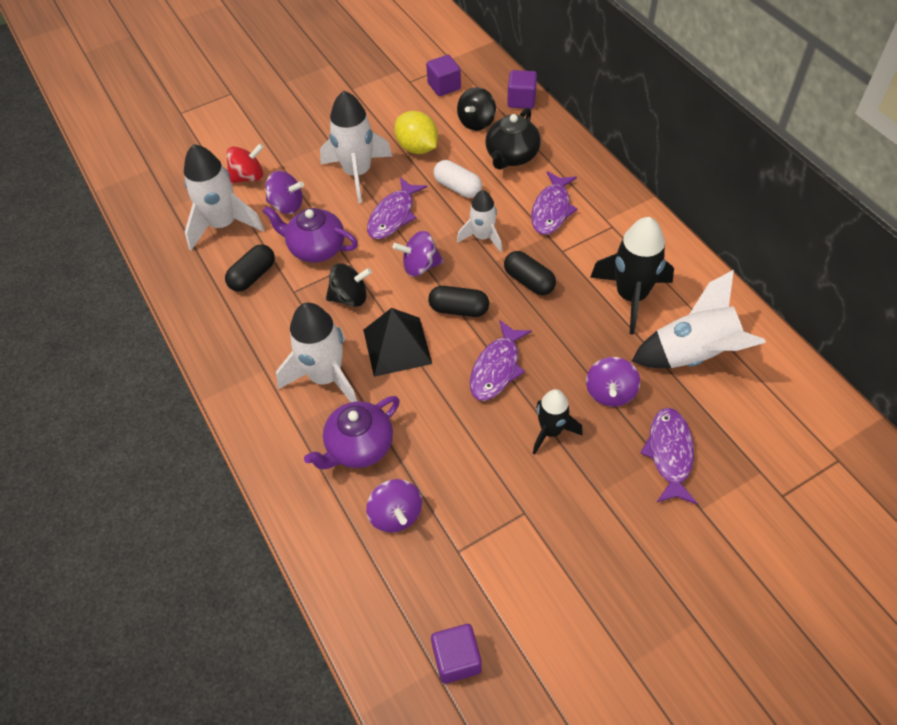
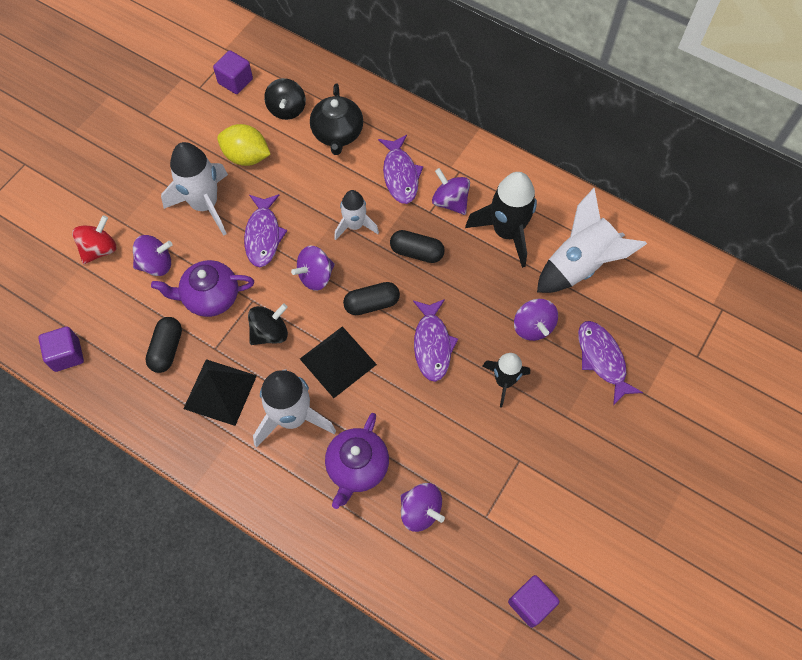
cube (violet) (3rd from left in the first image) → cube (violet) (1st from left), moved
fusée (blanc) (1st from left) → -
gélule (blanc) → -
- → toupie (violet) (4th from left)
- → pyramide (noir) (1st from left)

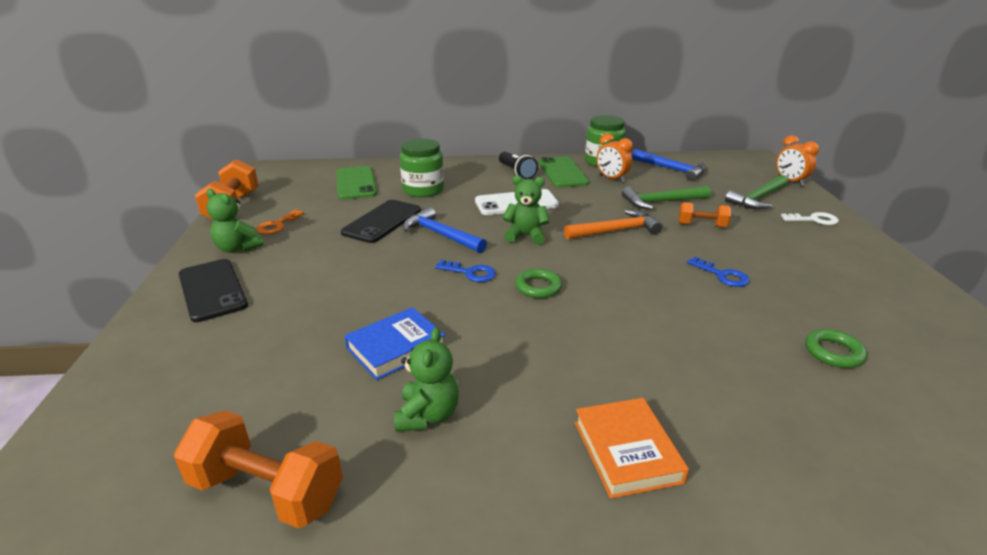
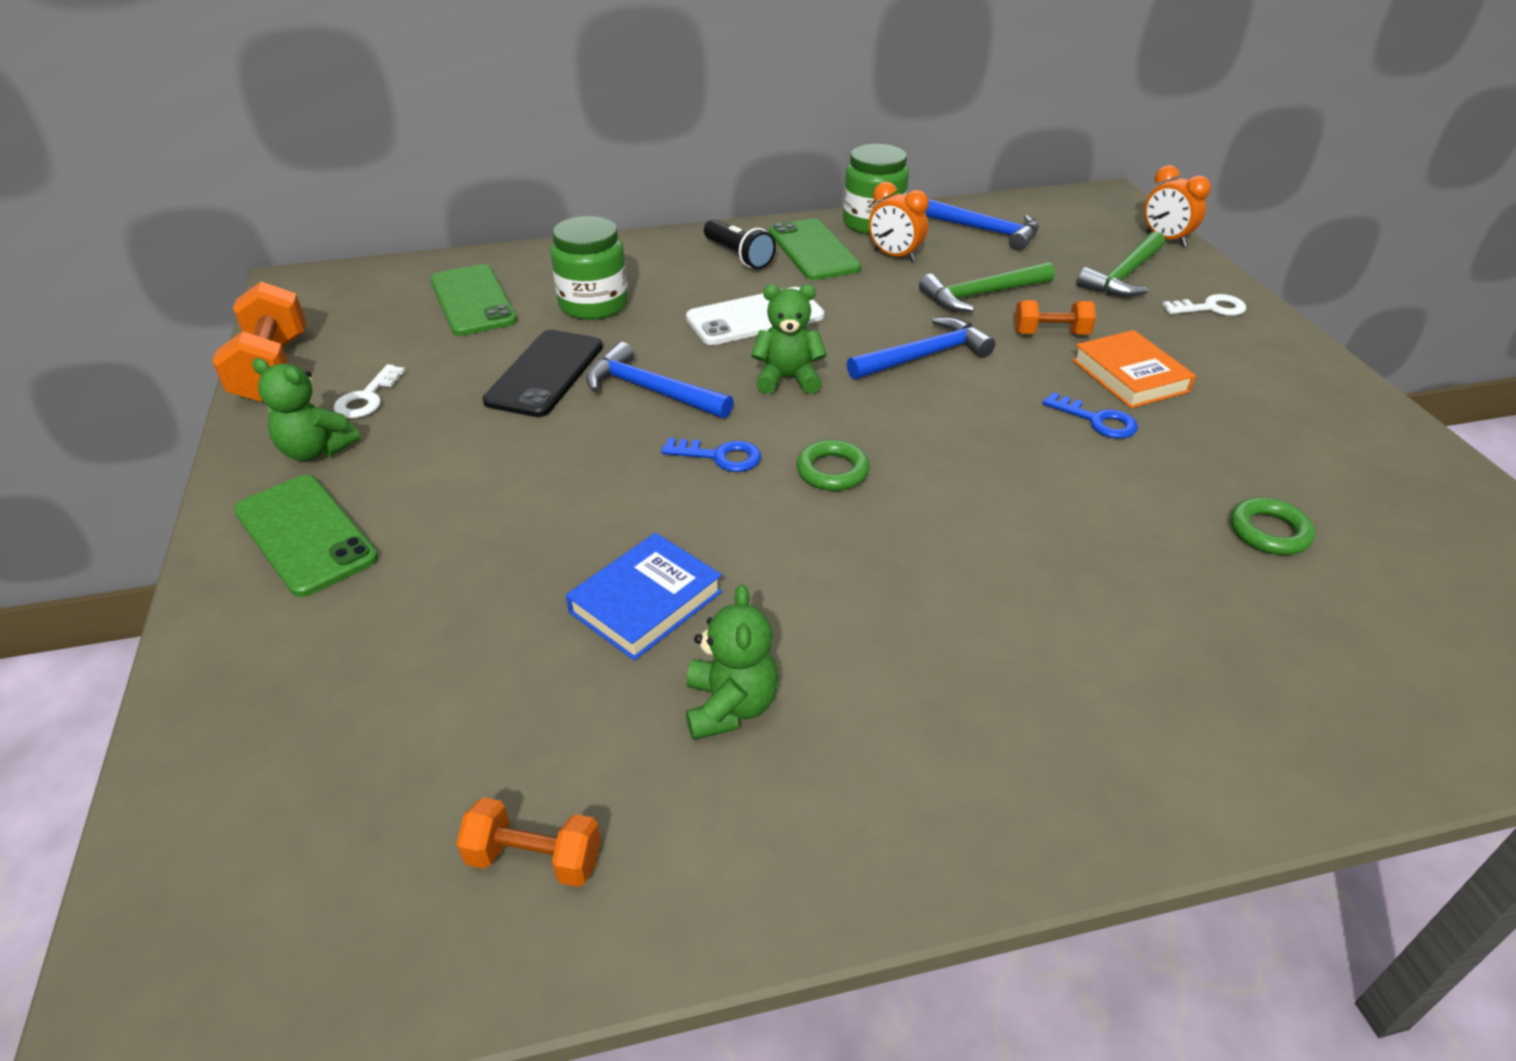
clé (orange) → clé (blanc) (1st from left)
marteau (orange) → marteau (bleu) (2nd from left)
téléphone (noir) (1st from left) → téléphone (vert) (1st from left)
livre (orange), moved
haltère (orange) (2nd from left), x0.58

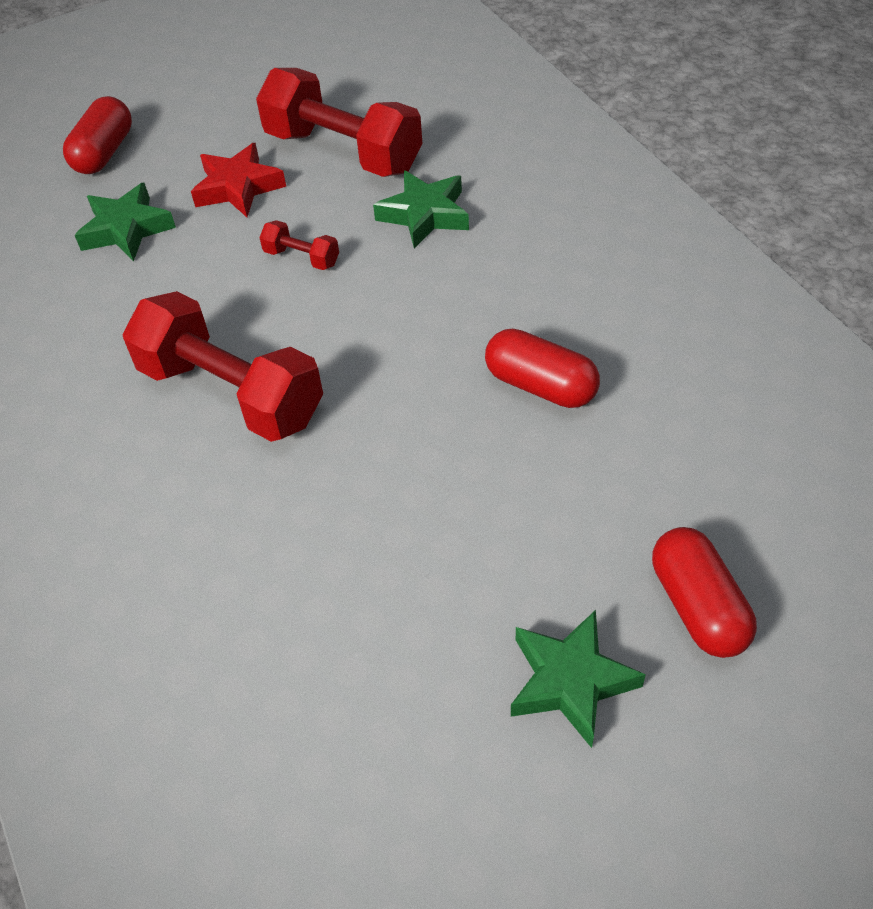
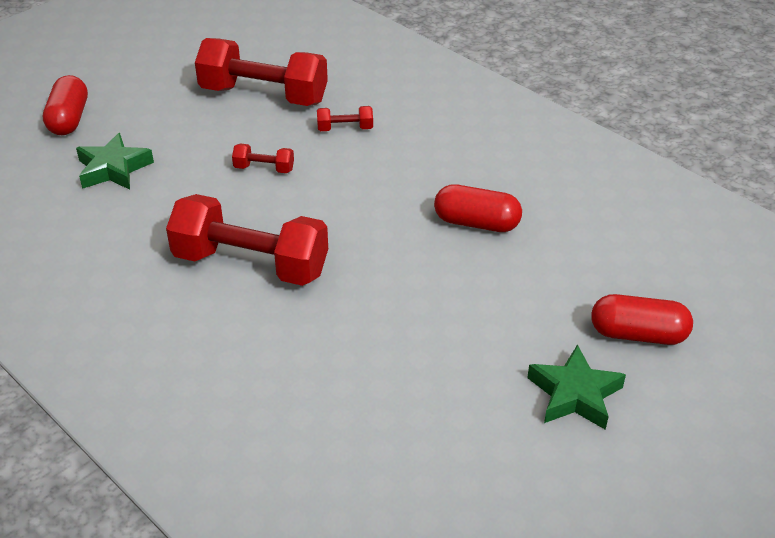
étoile (rouge) → -
étoile (vert) (2nd from left) → haltère (rouge) (4th from left)
gélule (rouge) (3rd from left), 45 degrees counterclockwise

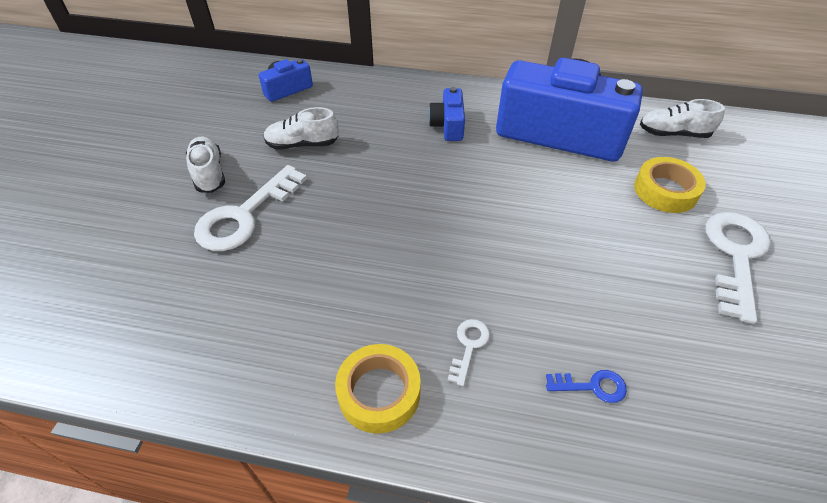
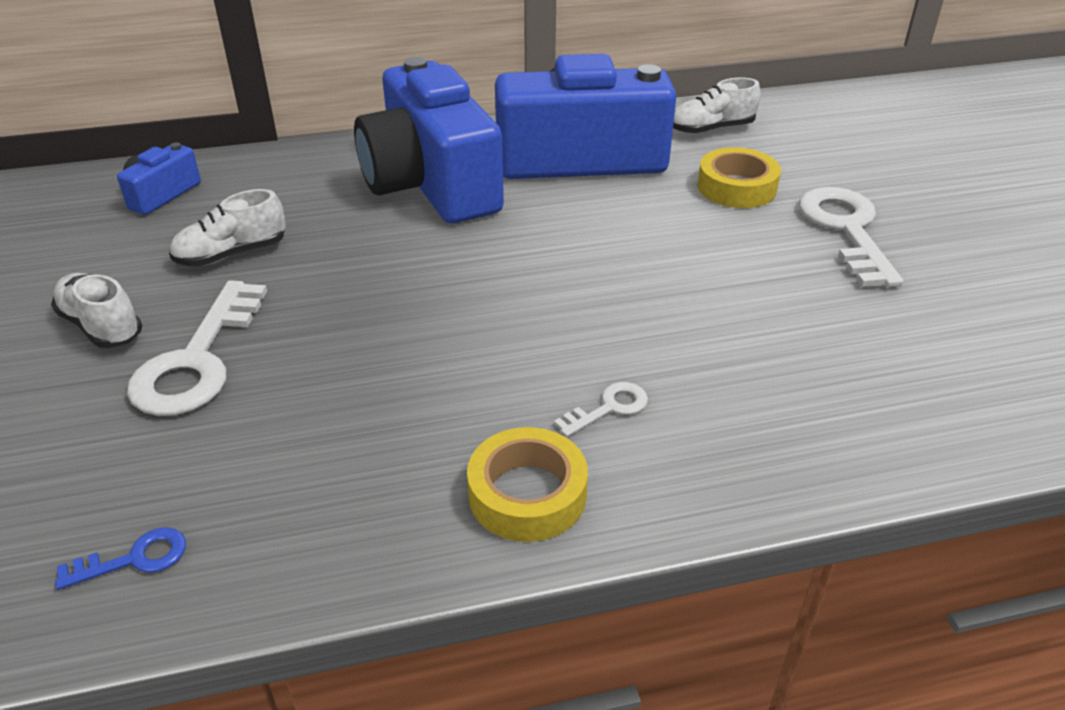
appareil photo (bleu) (2nd from left), x2.31
clé (blanc) (2nd from left), 60 degrees clockwise
clé (bleu), moved

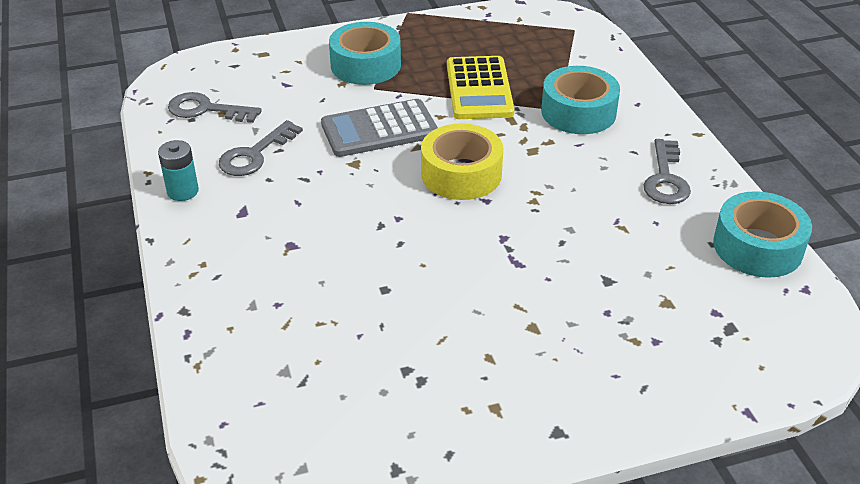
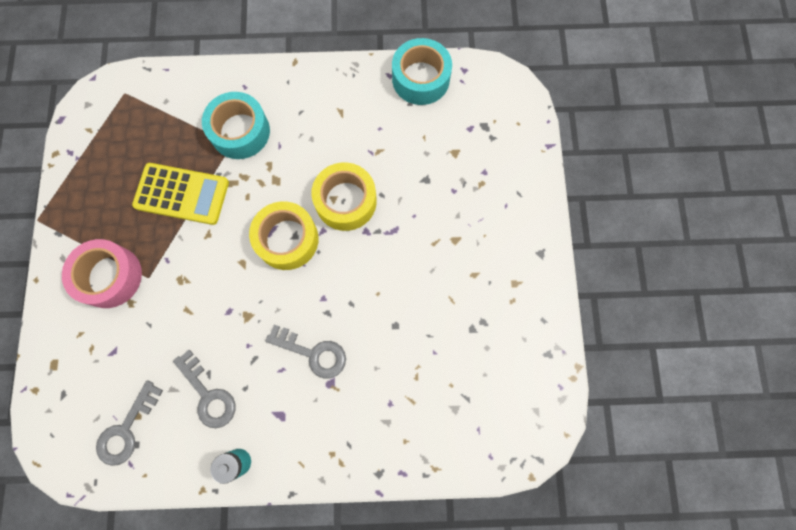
ruban adhésif (turquoise) (1st from left) → ruban adhésif (rose)
calculatrice (gris) → -
clé (gris) (3rd from left), moved
- → ruban adhésif (jaune) (2nd from left)

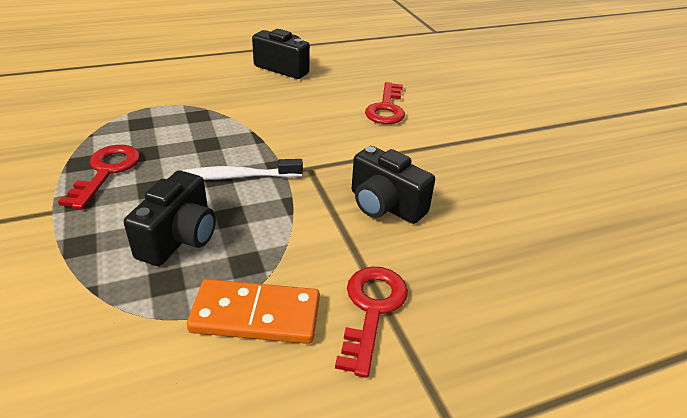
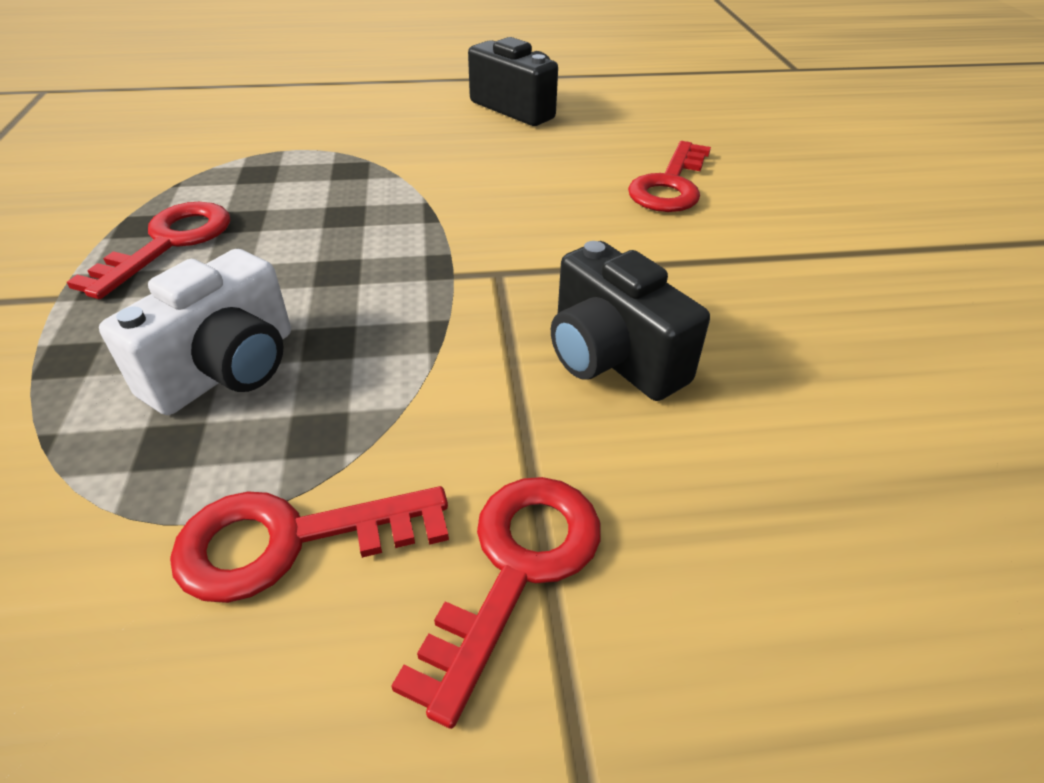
brosse à dents (blanc) → -
appareil photo (noir) (1st from left) → appareil photo (blanc)
domino (orange) → clé (rouge) (2nd from left)

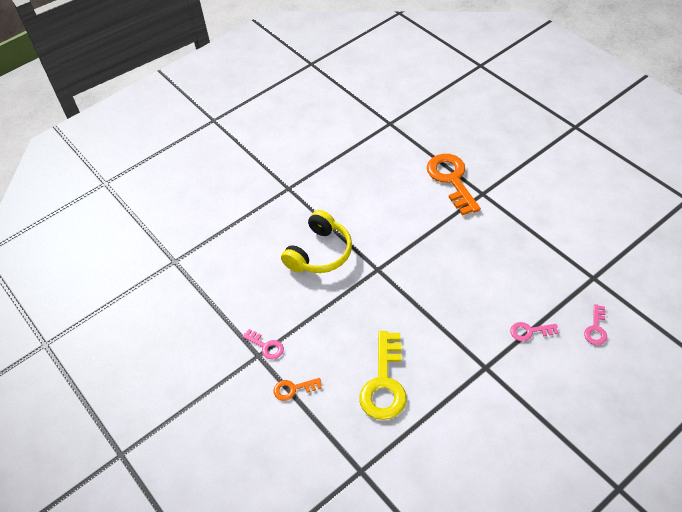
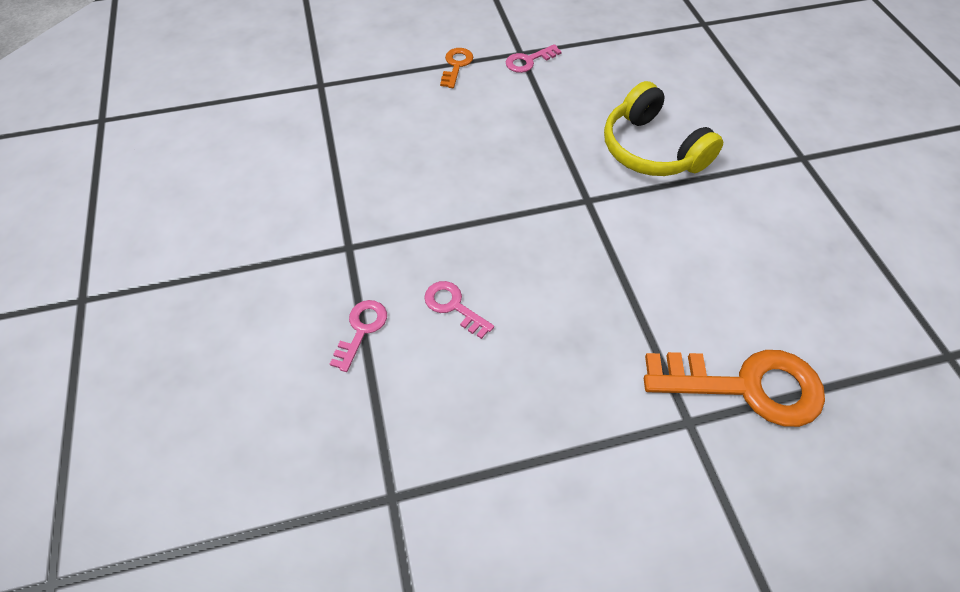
clé (rose) (3rd from left in the first image) → clé (rose) (2nd from left), moved
clé (jaune) → -

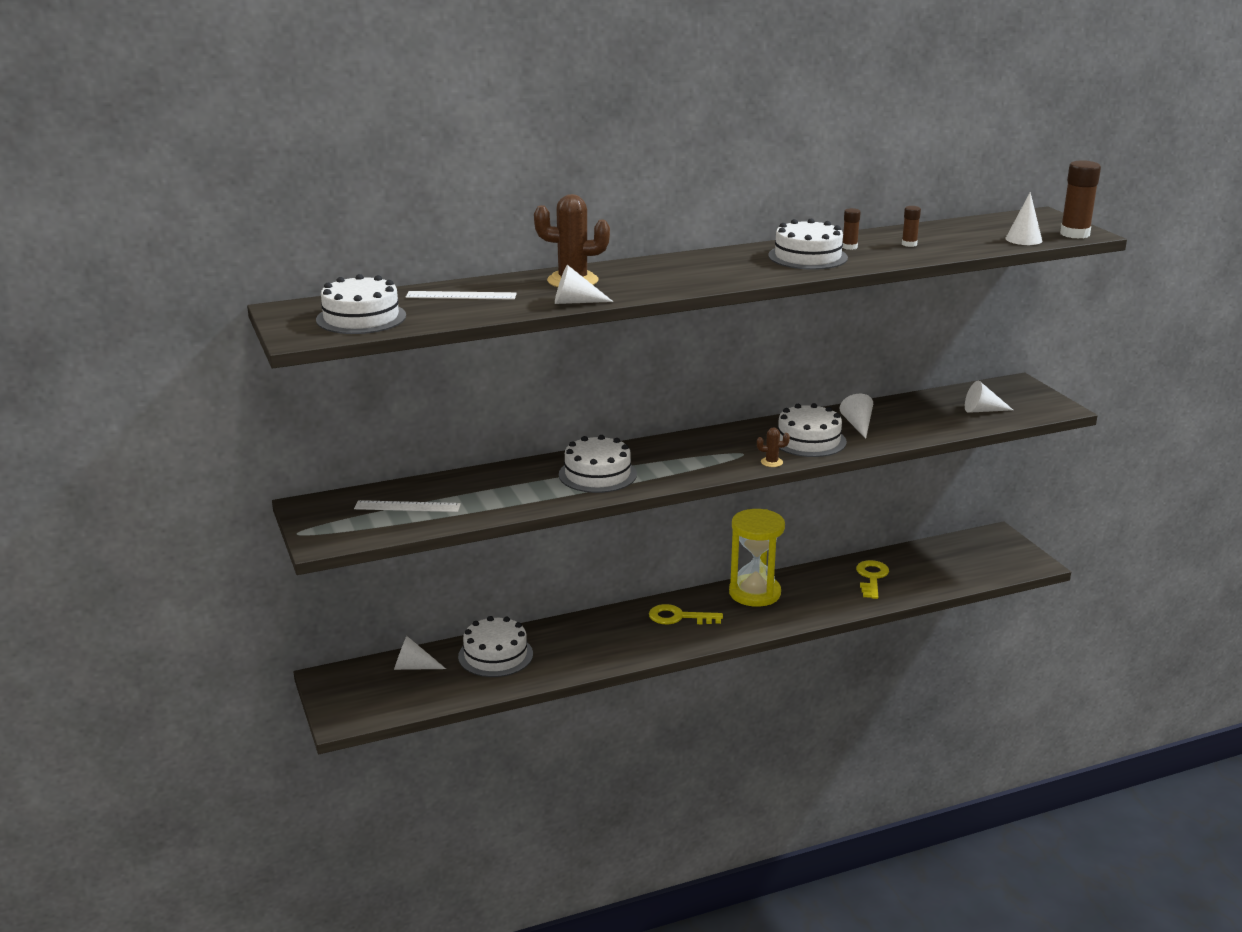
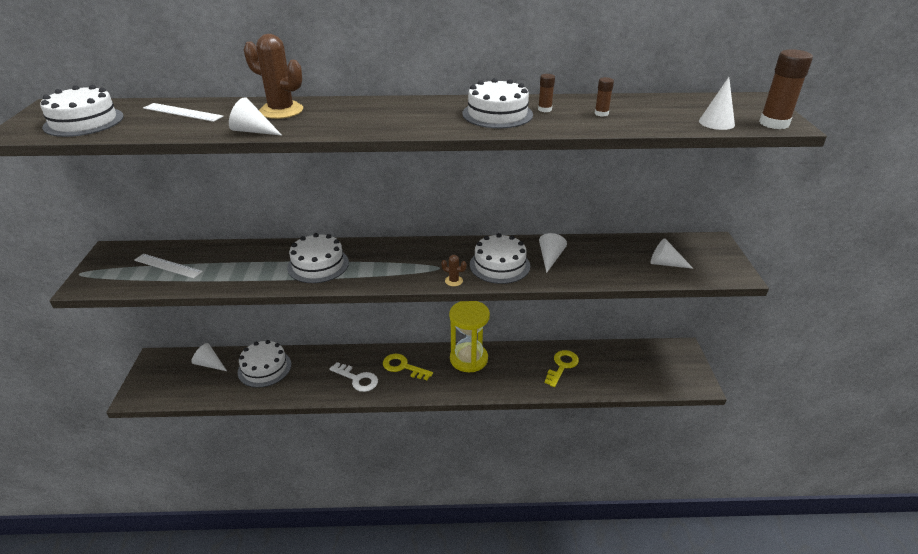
- → clé (blanc)

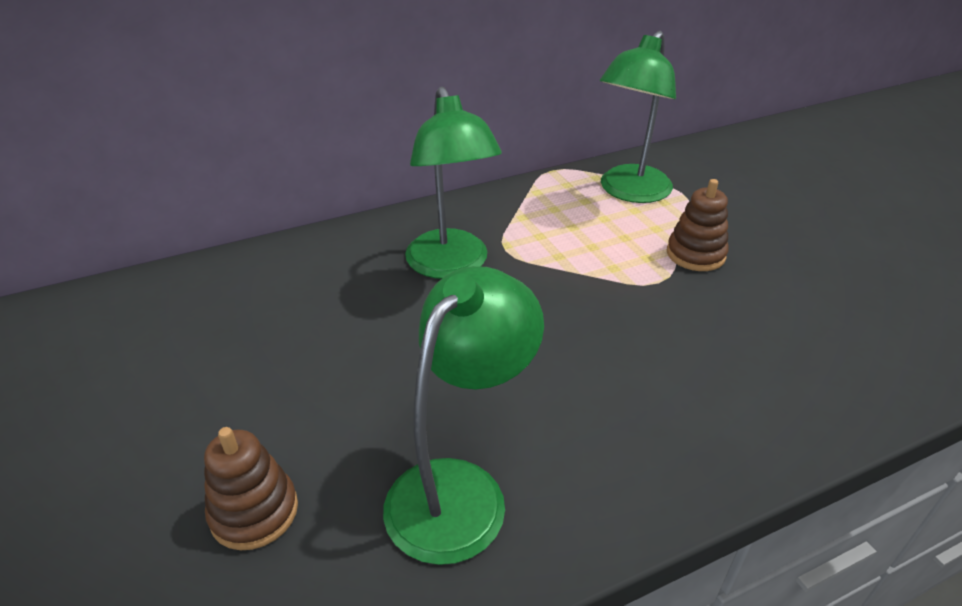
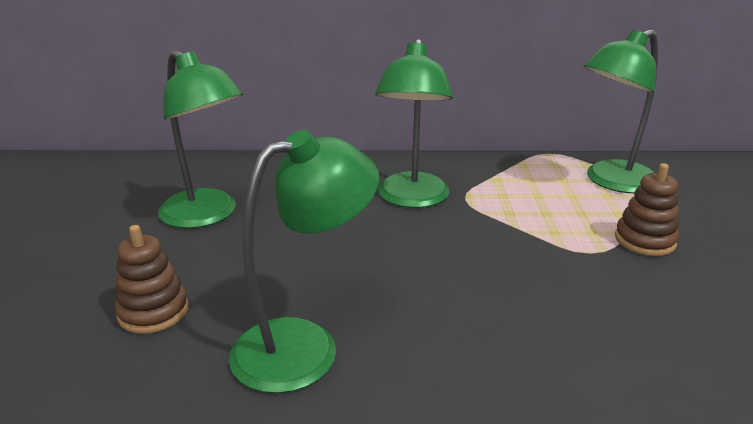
- → lampe (vert) (1st from left)

